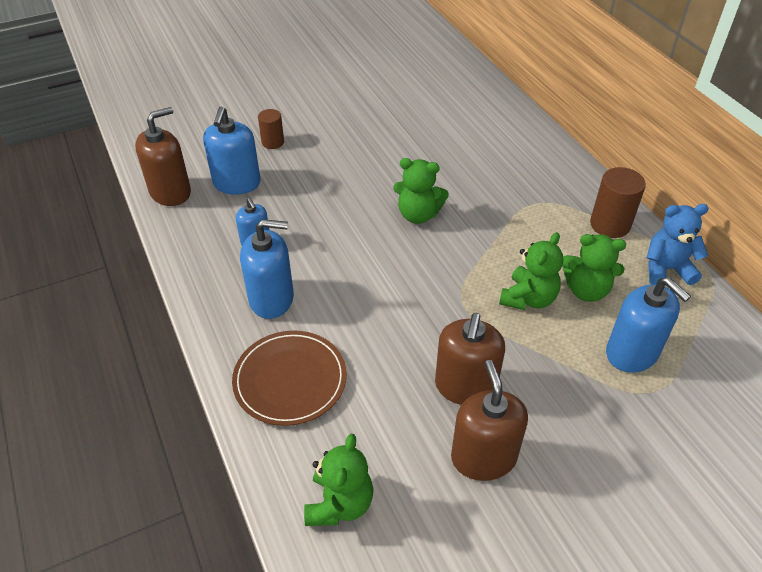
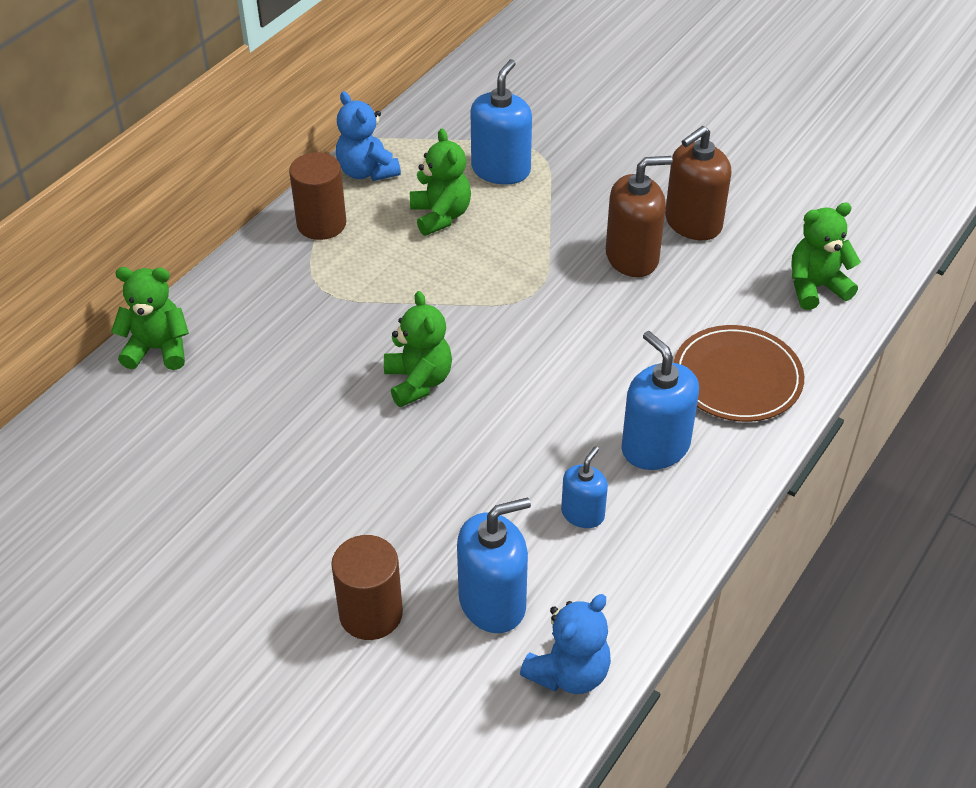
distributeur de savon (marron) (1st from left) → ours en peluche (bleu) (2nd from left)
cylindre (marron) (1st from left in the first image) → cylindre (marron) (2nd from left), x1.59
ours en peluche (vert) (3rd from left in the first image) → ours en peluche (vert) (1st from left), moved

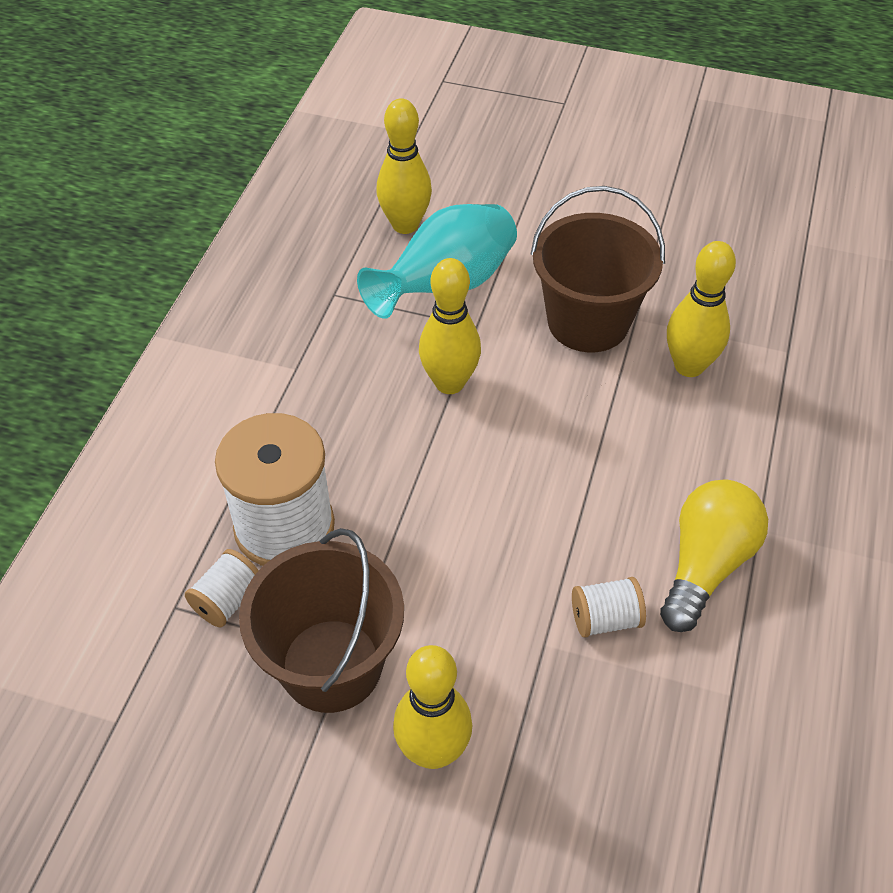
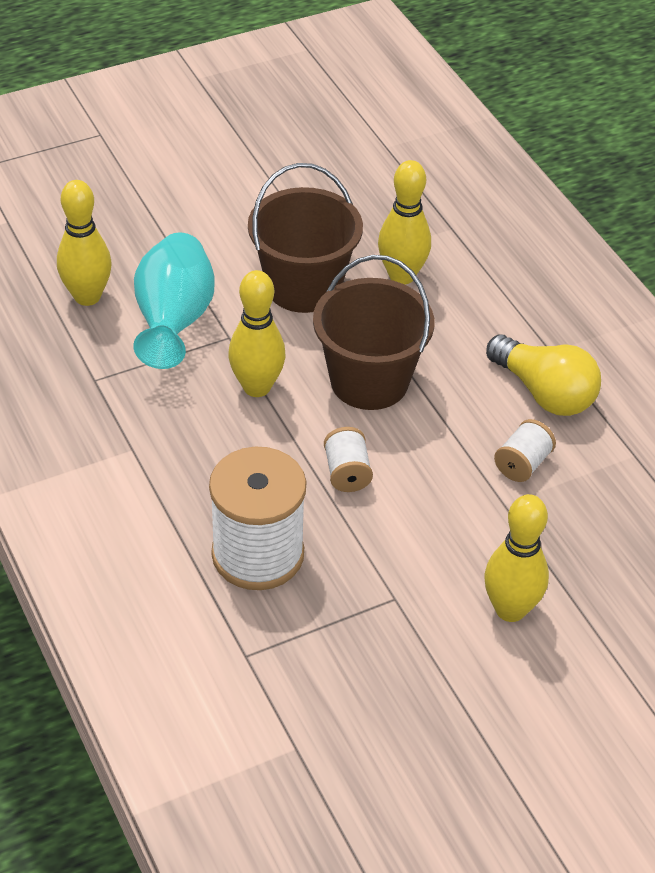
ampoule (jaune), 150 degrees clockwise
seau (marron) (1st from left in the first image) → seau (marron) (2nd from left), moved
bobine (blanc) (1st from left in the first image) → bobine (blanc) (2nd from left), moved

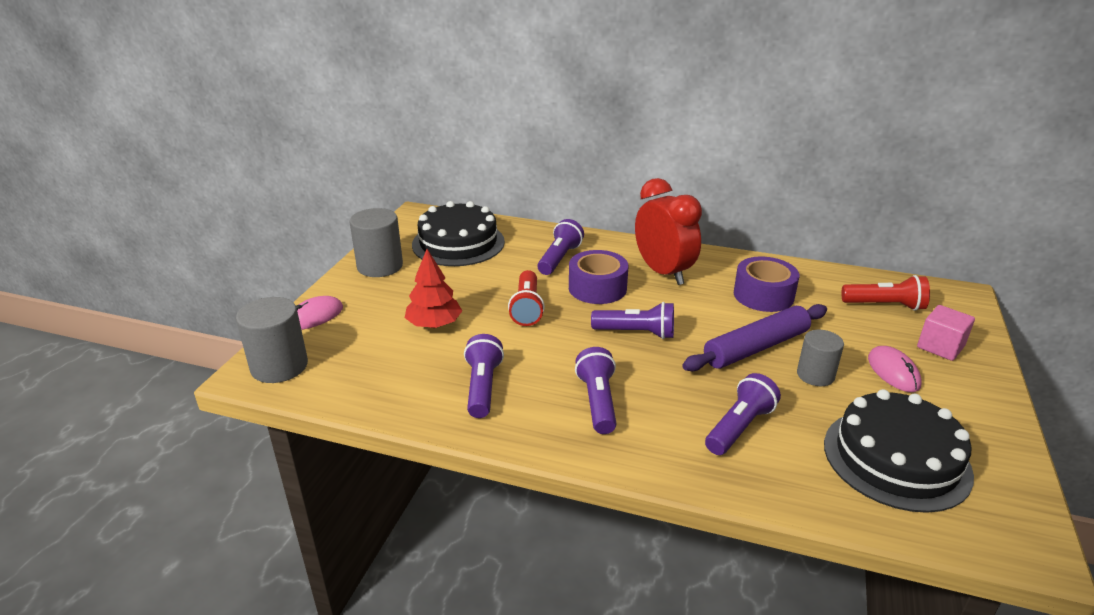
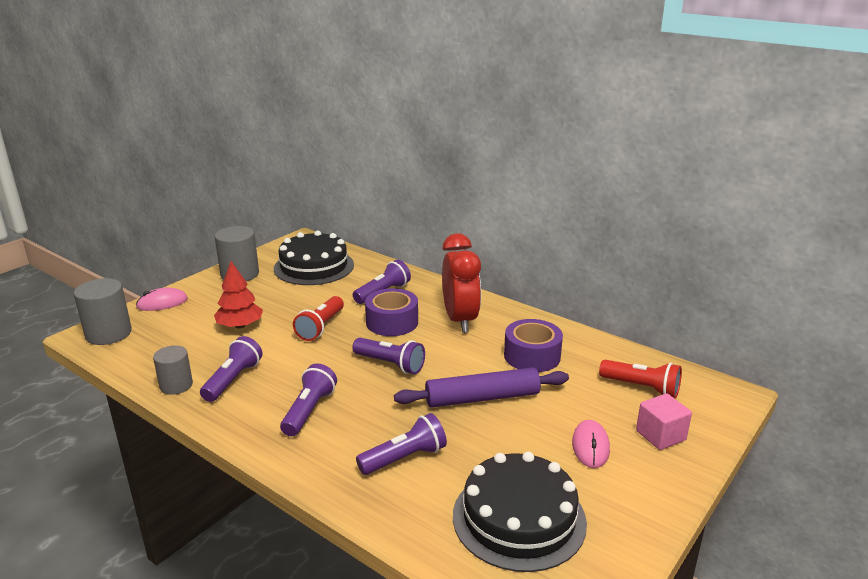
cylindre (gris) (3rd from left in the first image) → cylindre (gris) (2nd from left), moved

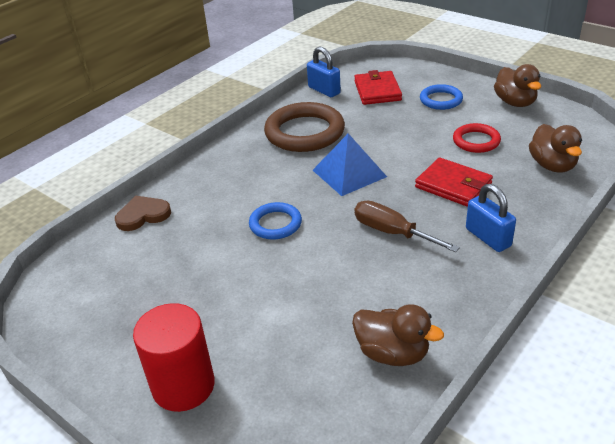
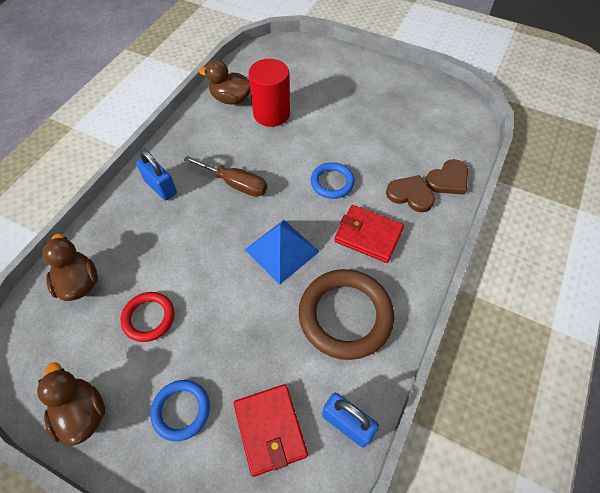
portefeuille (rouge) (2nd from left), moved
cylindre (rouge), moved
- → cœur (marron) (1st from left)

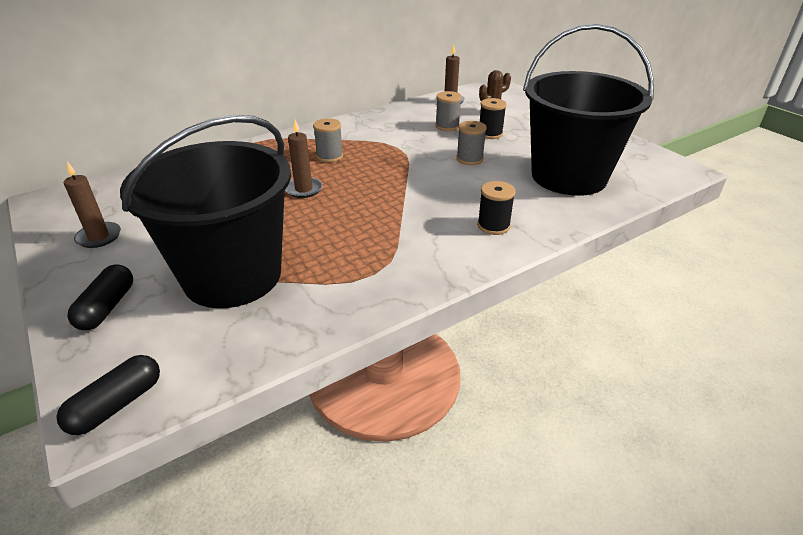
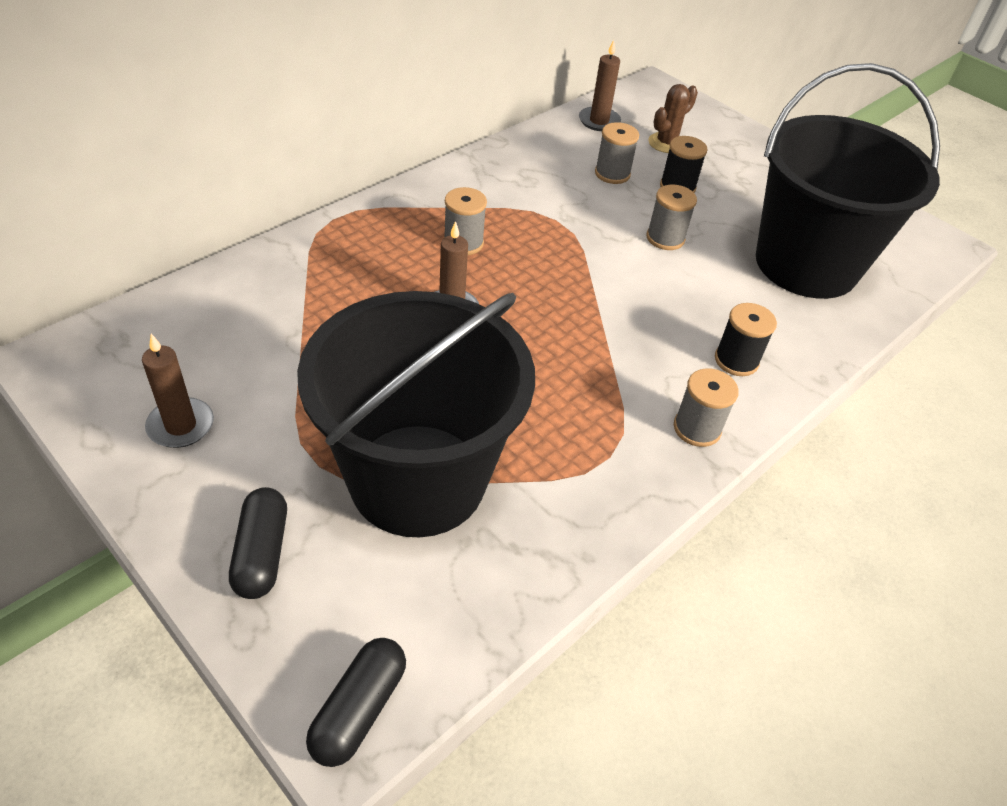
- → bobine (gris) (4th from left)

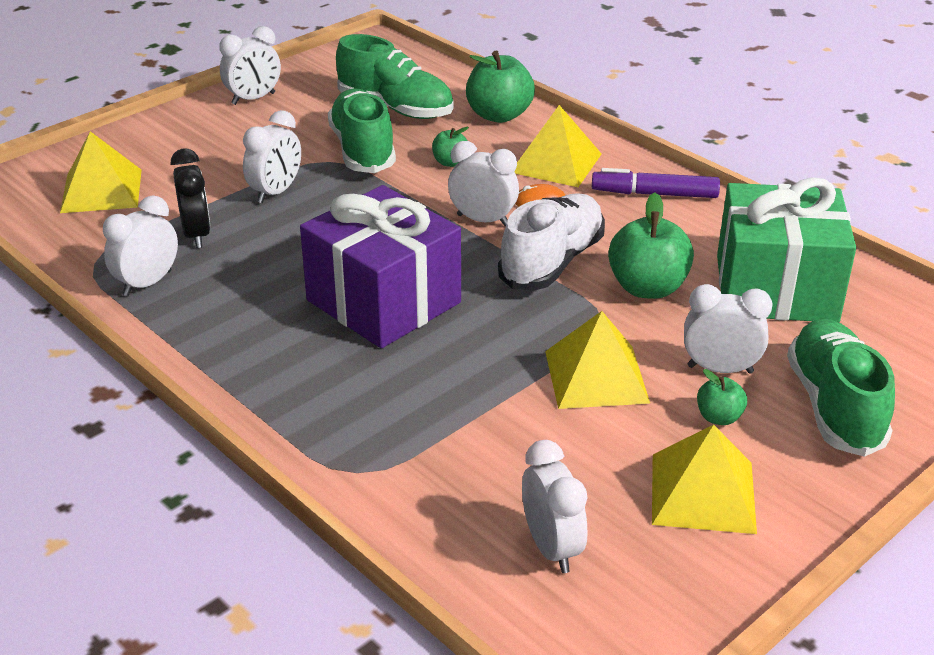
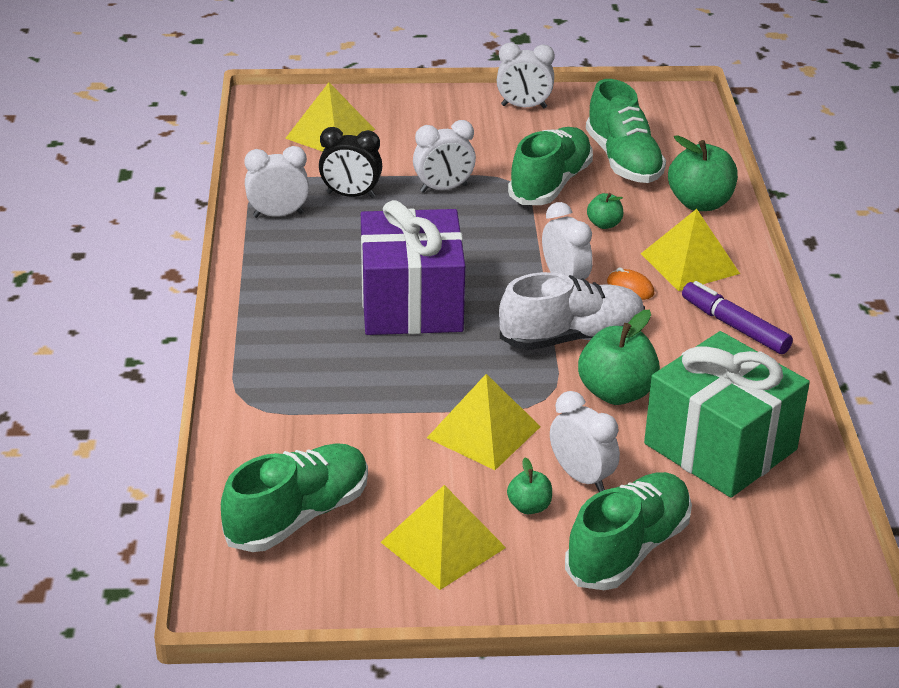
réveil (noir), 75 degrees clockwise
réveil (blanc) (5th from left) → chaussure (vert) (1st from left)

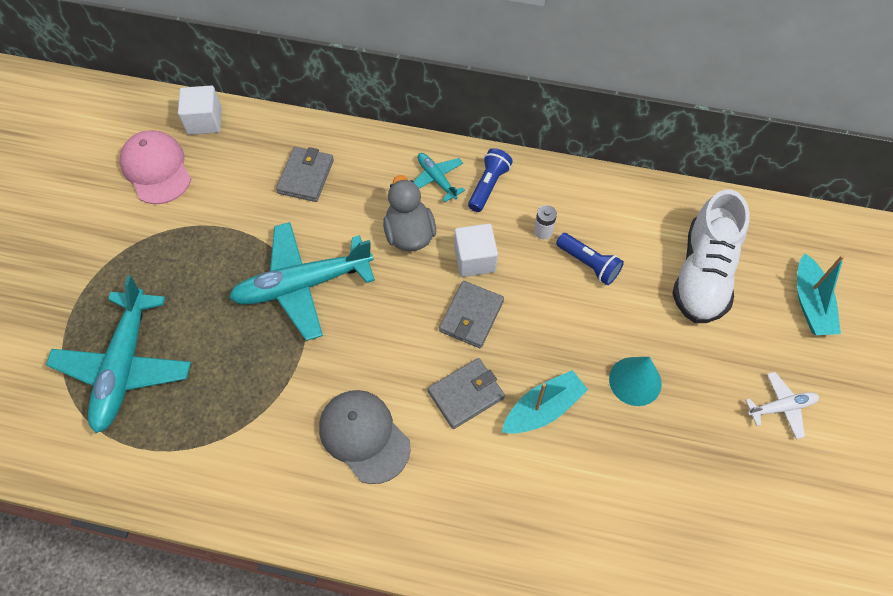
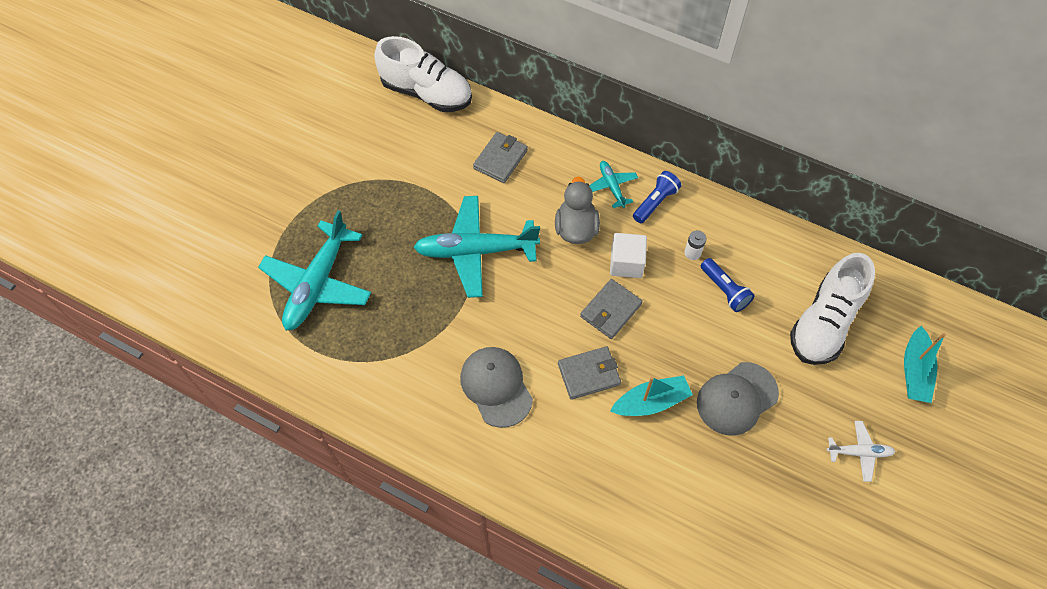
cube (blanc) (1st from left) → chaussure (blanc) (1st from left)
casquette (rose) → -
cône (turquoise) → casquette (gris) (2nd from left)

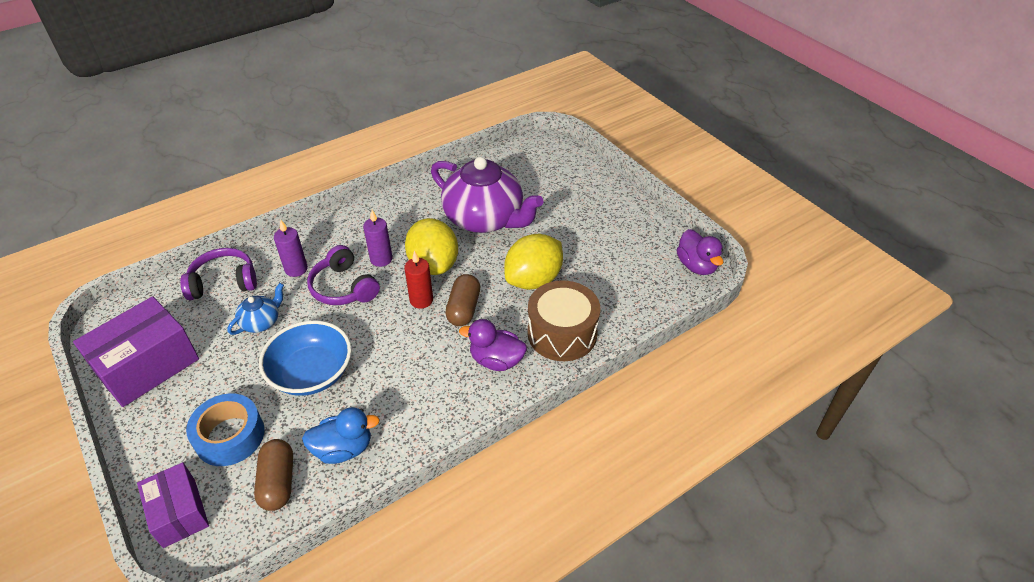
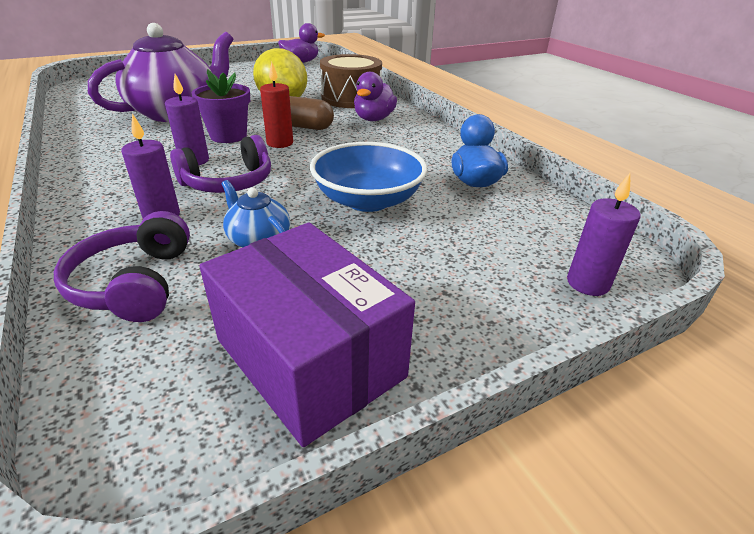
citron (jaune) (1st from left) → pot de fleurs (violet)
ruban adhésif (bleu) → -
gélule (marron) (1st from left) → -
boîte (violet) (2nd from left) → bougie (violet) (3rd from left)

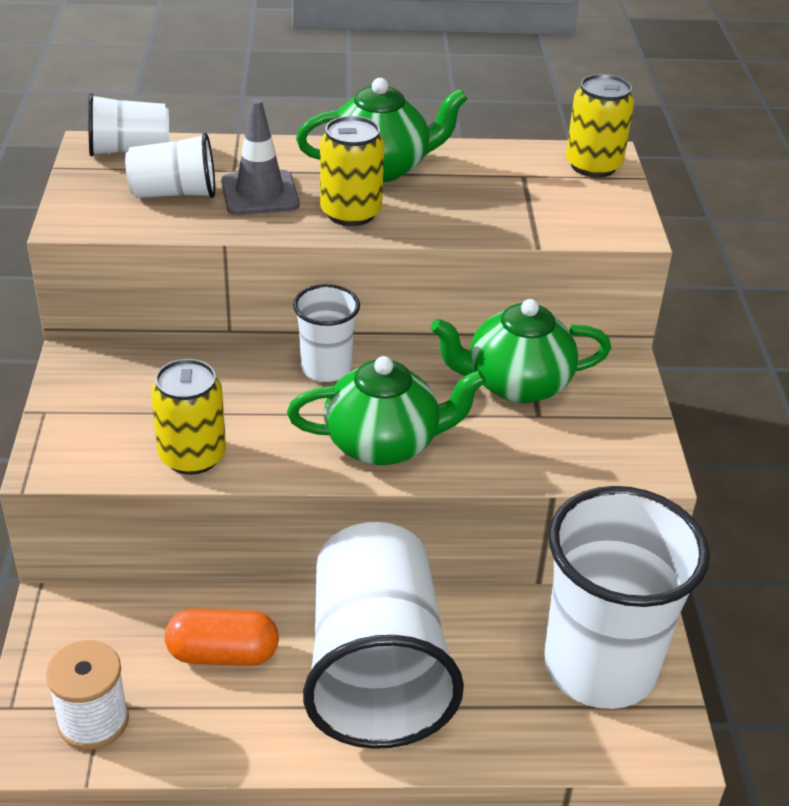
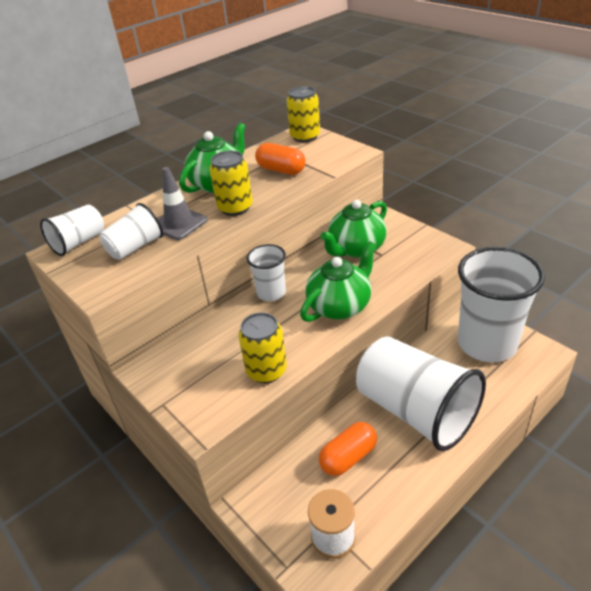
- → gélule (orange) (1st from left)

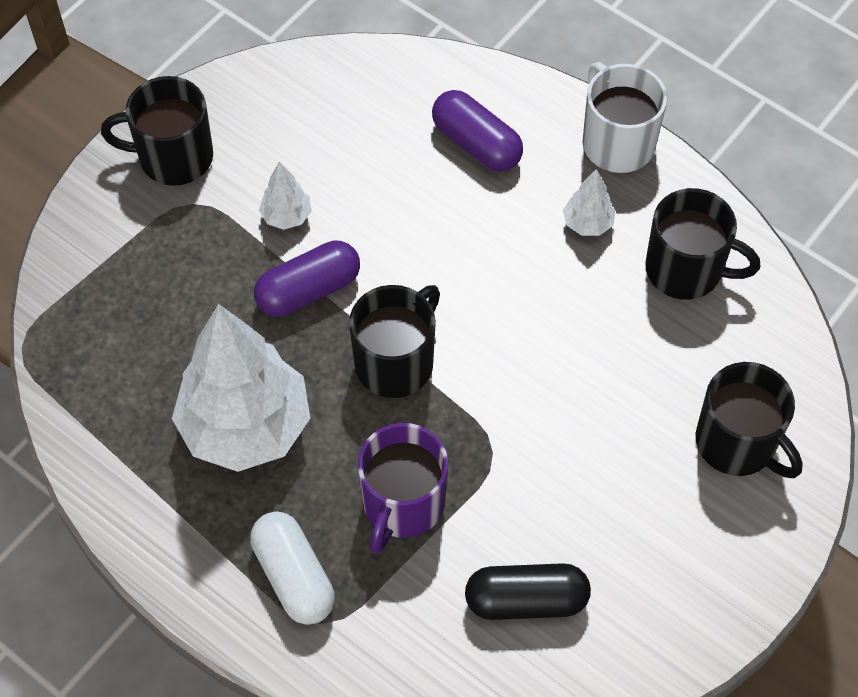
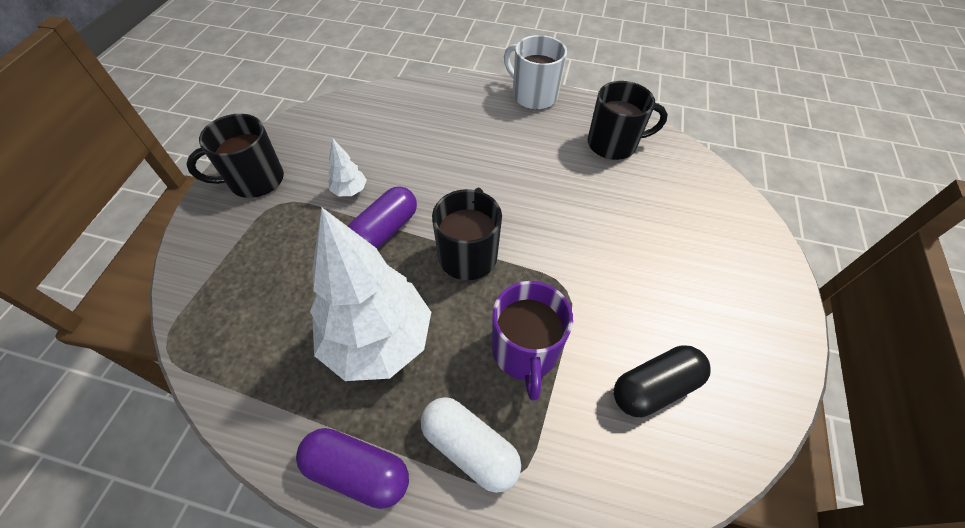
gélule (violet) (2nd from left in the first image) → gélule (violet) (1st from left), moved
arbre (blanc) (3rd from left) → -
tasse (noir) (4th from left) → -

